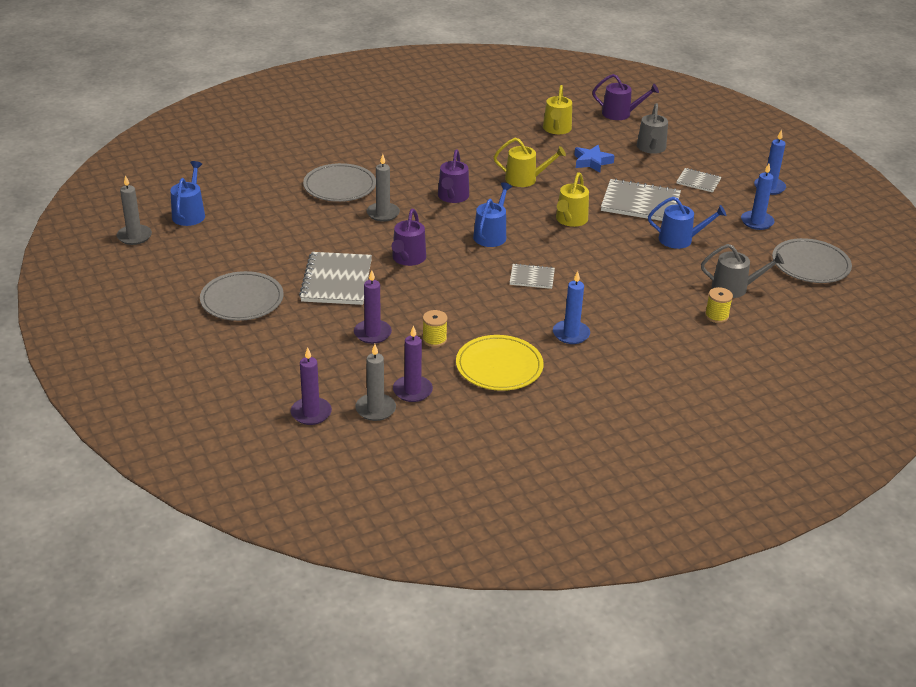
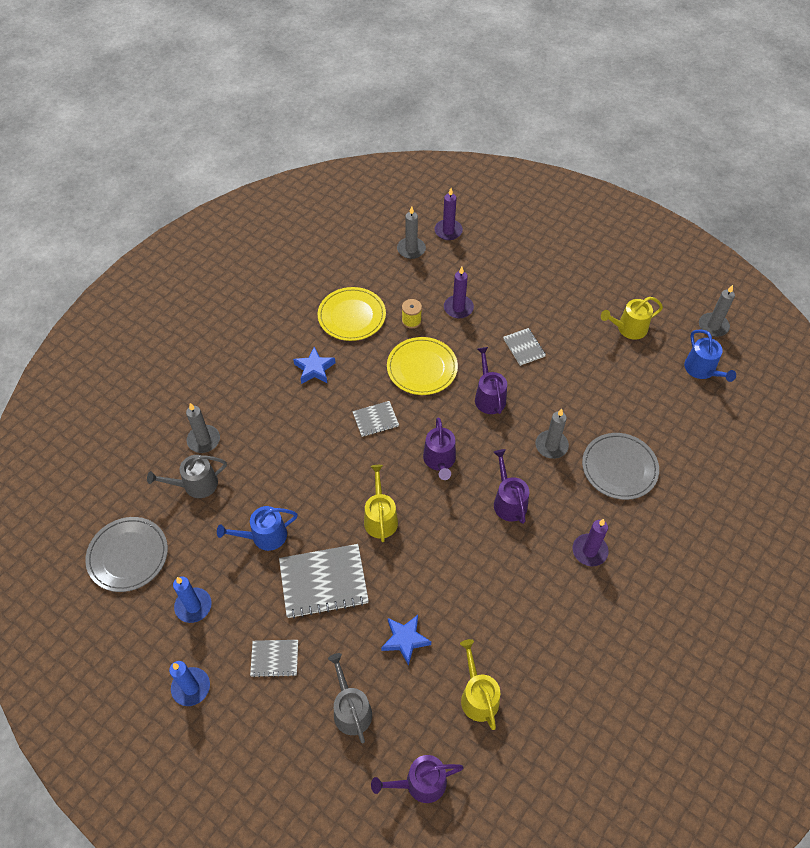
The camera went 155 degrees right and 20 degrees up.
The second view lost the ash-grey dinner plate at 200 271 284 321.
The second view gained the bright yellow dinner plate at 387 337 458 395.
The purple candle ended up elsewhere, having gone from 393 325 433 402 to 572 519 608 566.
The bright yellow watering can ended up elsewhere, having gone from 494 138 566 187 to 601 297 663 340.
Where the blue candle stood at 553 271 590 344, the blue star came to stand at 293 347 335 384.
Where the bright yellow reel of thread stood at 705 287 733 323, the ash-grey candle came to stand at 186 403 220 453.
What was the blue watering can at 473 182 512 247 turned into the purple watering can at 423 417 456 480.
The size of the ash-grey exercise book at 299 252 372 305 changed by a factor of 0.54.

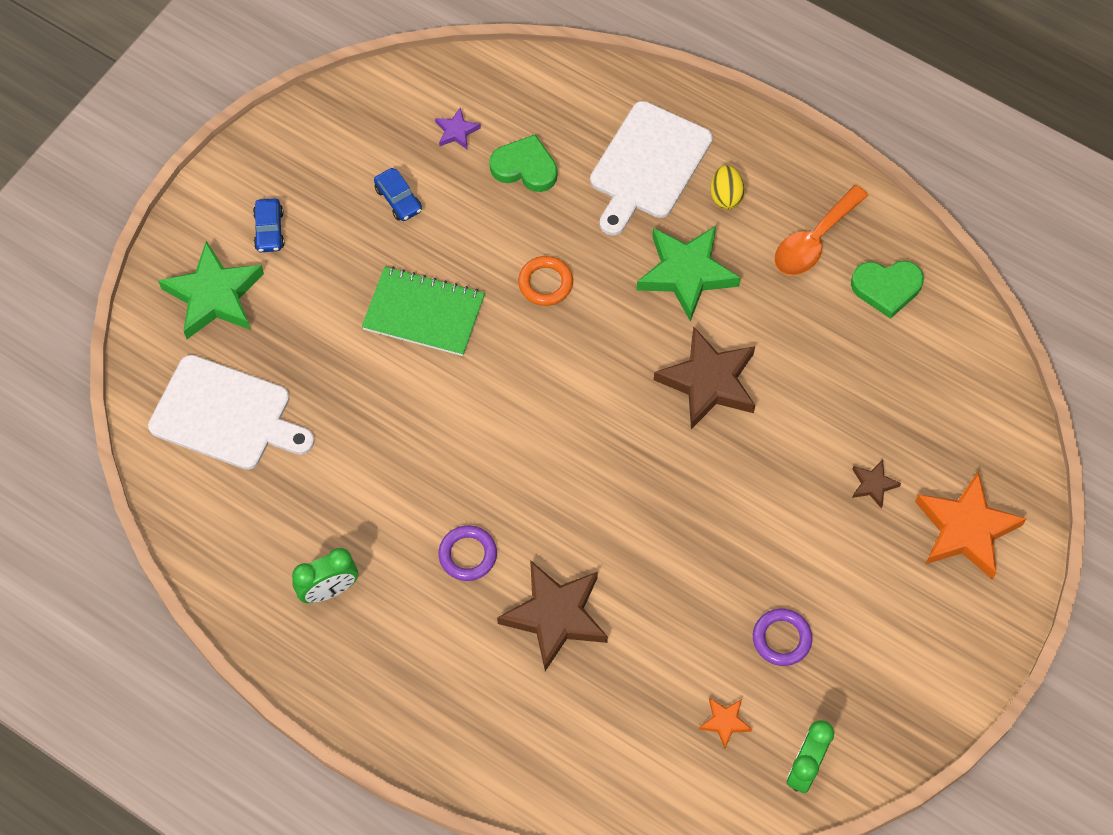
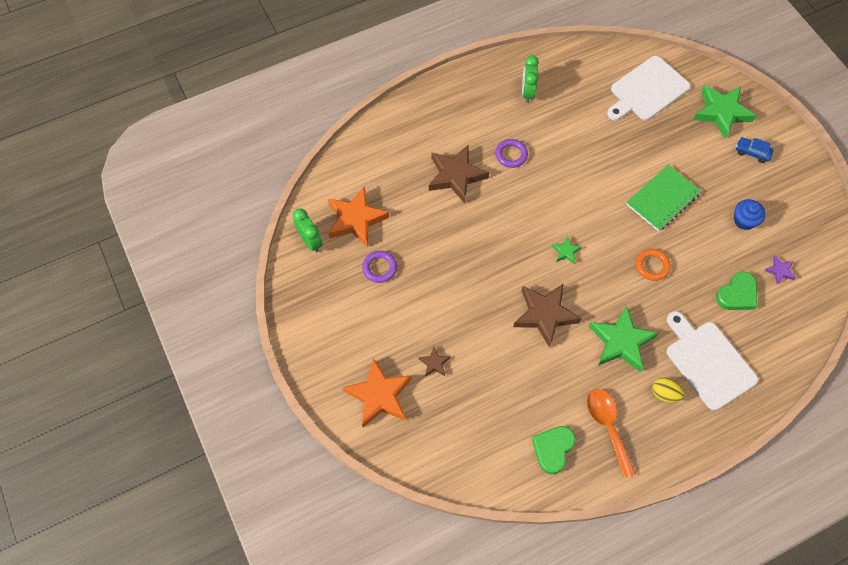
The camera went 120 degrees right and 0 degrees up.
The second view gained the leaf-green star at 551 236 582 264.
Where the blue car stood at 374 168 422 221, the blue cupcake came to stand at 734 199 766 230.
The size of the orange-coloured star at 699 698 752 748 changed by a factor of 2.16.

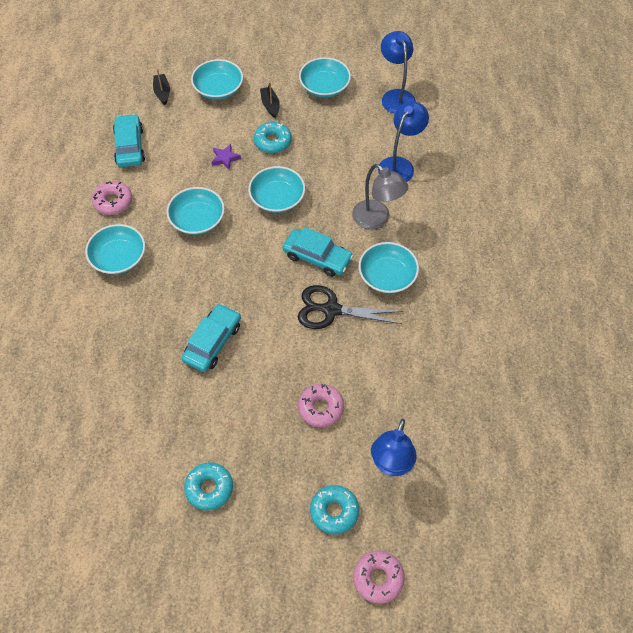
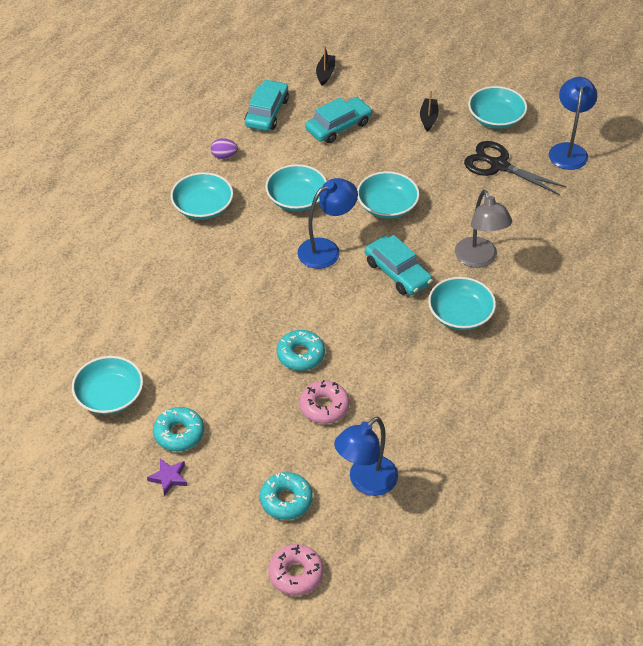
The camera went 25 degrees right and 10 degrees down.
The aqua car ended up elsewhere, having gone from 182 304 241 372 to 305 97 373 143.
The aqua deep dish ended up elsewhere, having gone from 191 59 243 100 to 72 356 143 415.
The purple star ended up elsewhere, having gone from 212 144 241 170 to 147 459 188 496.
The aqua donut ended up elsewhere, having gone from 254 122 292 153 to 277 330 325 371.
The black scissors ended up elsewhere, having gone from 298 285 403 329 to 464 141 566 195.
The blue reading lamp ended up elsewhere, having gone from 378 101 429 182 to 297 178 358 269.
Where the rosy donut stood at 92 181 132 215, the purple toy egg came to stand at 211 138 238 159.

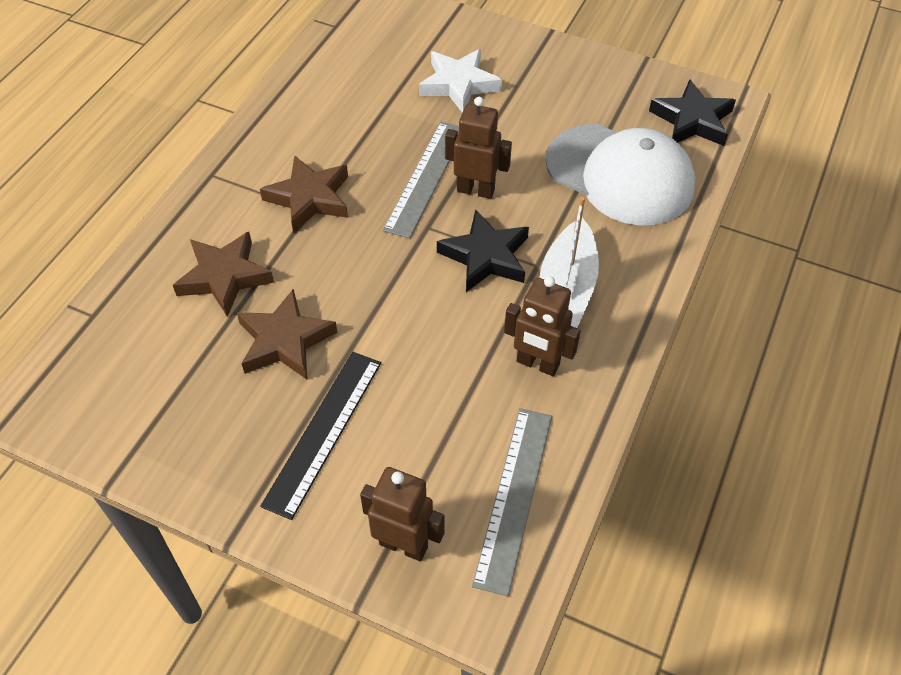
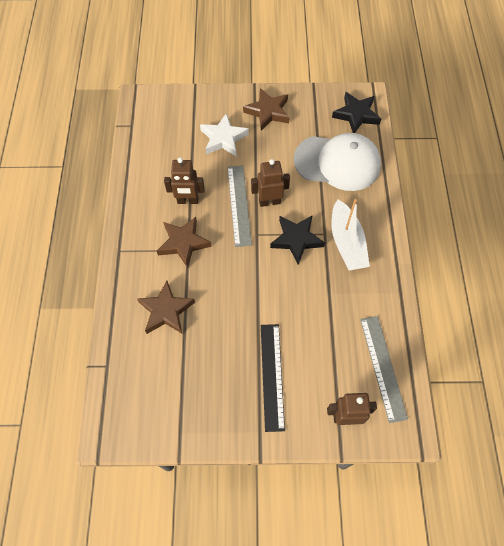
The camera went 25 degrees left and 10 degrees up.
The russet star ended up elsewhere, having gone from 237 289 337 379 to 243 88 289 131.
The russet robot figure ended up elsewhere, having gone from 504 276 581 376 to 164 157 205 204.

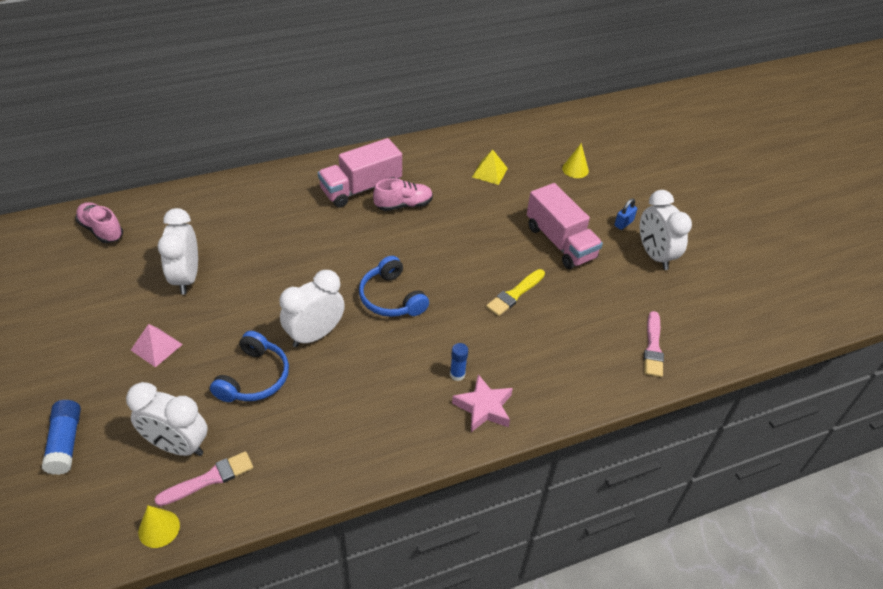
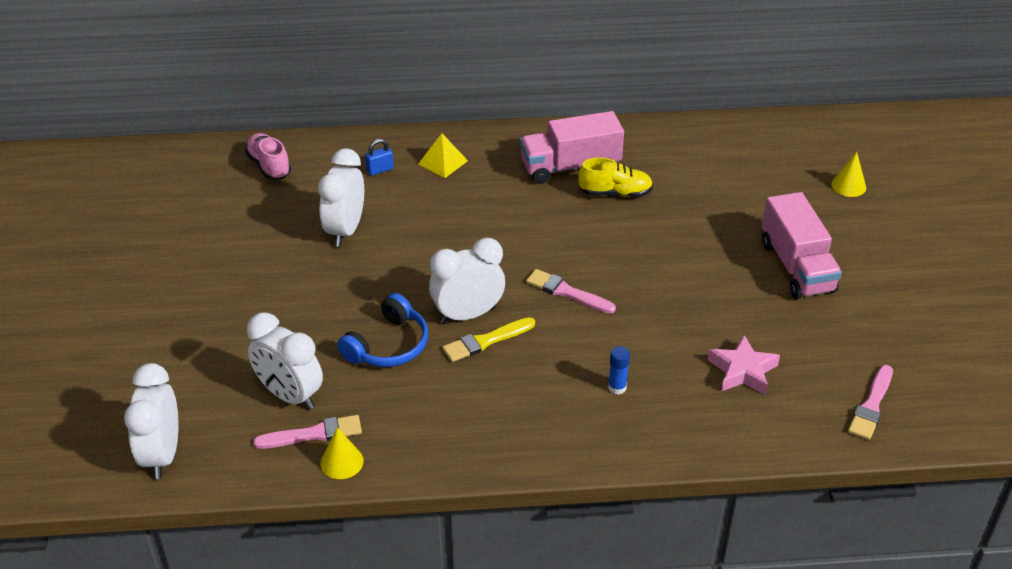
The camera went 20 degrees right and 5 degrees down.
The second view lost the blue glue at 42 400 81 475.
The second view lost the rosy pyramid shape at 131 324 183 367.
The bright yellow solid cone ended up elsewhere, having gone from 138 505 180 548 to 320 427 364 479.
The rosy star ended up elsewhere, having gone from 452 374 513 432 to 708 335 780 395.
The bright yellow pyramid shape ended up elsewhere, having gone from 472 149 508 185 to 418 133 468 178.
The bright yellow paintbrush ended up elsewhere, having gone from 486 269 545 316 to 442 317 535 362.
The blue small lock ended up elsewhere, having gone from 614 198 637 230 to 365 139 394 176.
The pure white alarm clock ended up elsewhere, having gone from 640 190 692 270 to 124 363 178 479.
Where the blue headphones stood at 359 256 429 317, the rosy paintbrush came to stand at 526 269 616 314.
What was the rosy shoe at 373 178 433 211 turned into the bright yellow shoe at 578 157 653 197.

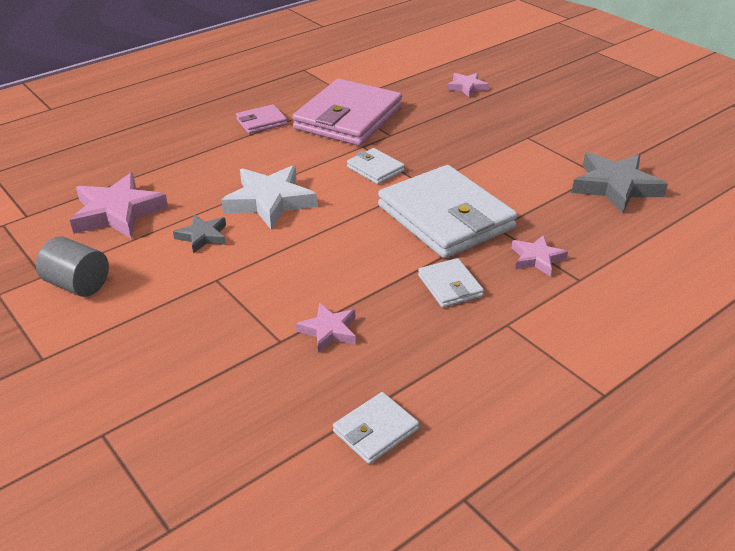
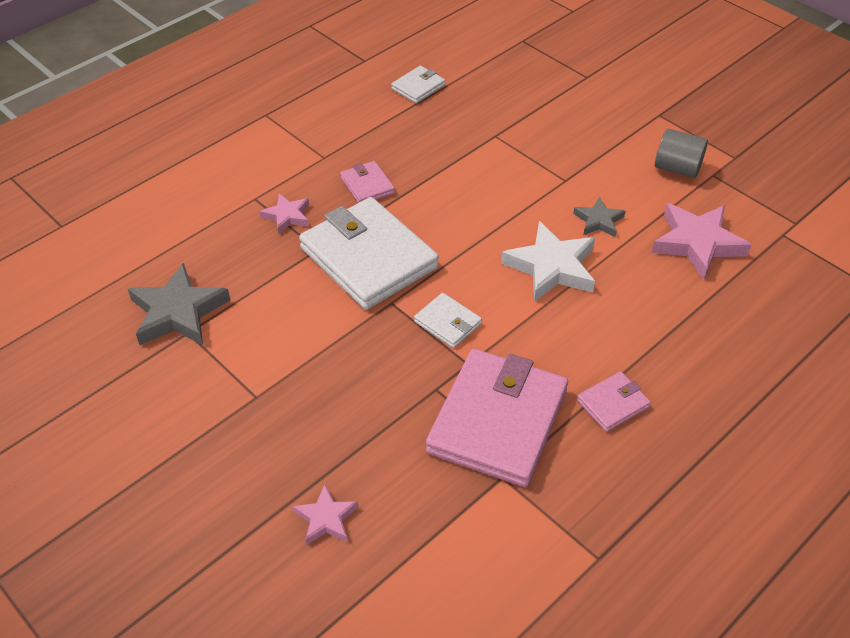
The camera went 175 degrees right and 10 degrees up.
The second view lost the rosy star at 296 303 356 353.
What was the pure white card wallet at 418 258 484 308 turned into the rosy card wallet at 340 161 395 203.

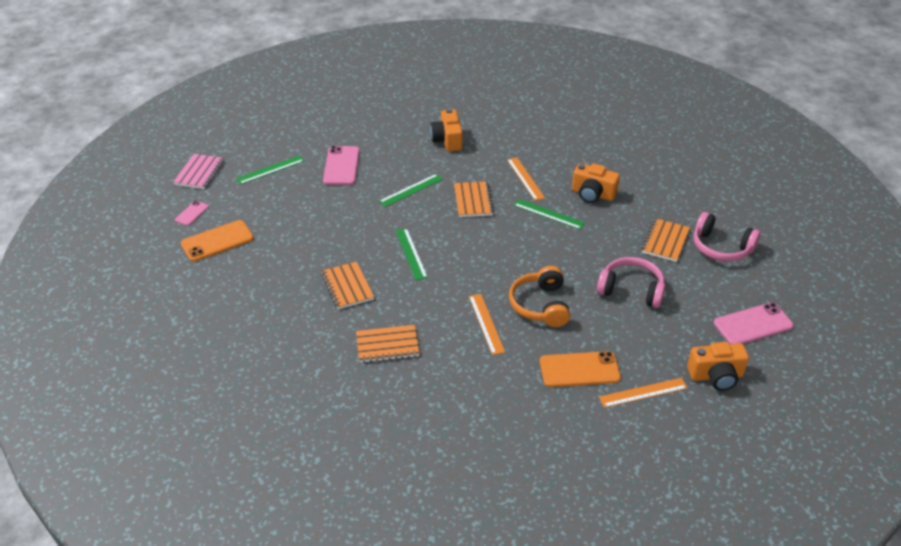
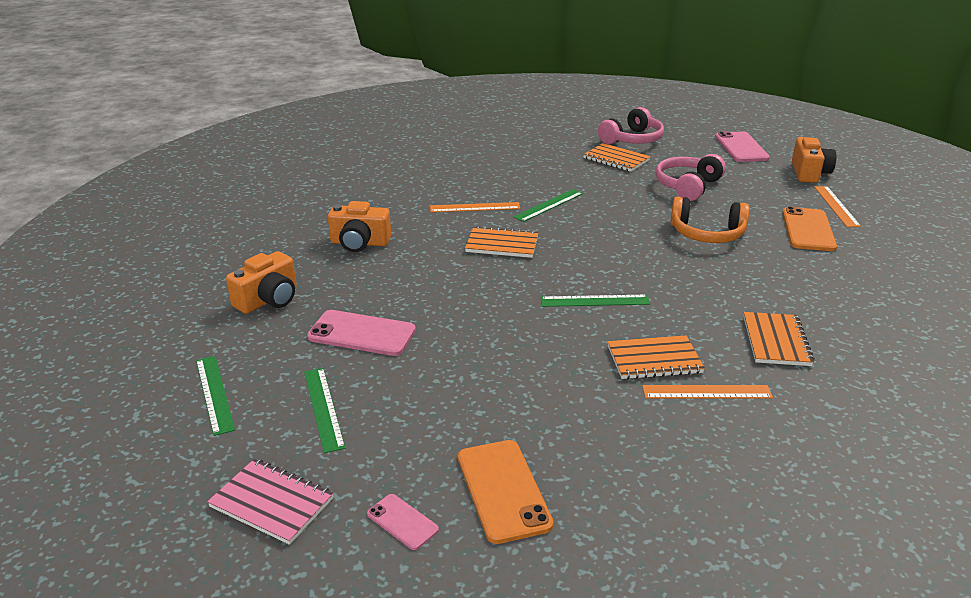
The camera went 75 degrees left and 10 degrees down.
The leaf-green measuring stick ended up elsewhere, having gone from 379 174 443 207 to 196 356 235 436.
The orange-coloured measuring stick ended up elsewhere, having gone from 469 294 505 355 to 642 385 773 399.
The orange-coloured camera ended up elsewhere, having gone from 572 163 620 203 to 226 251 297 314.

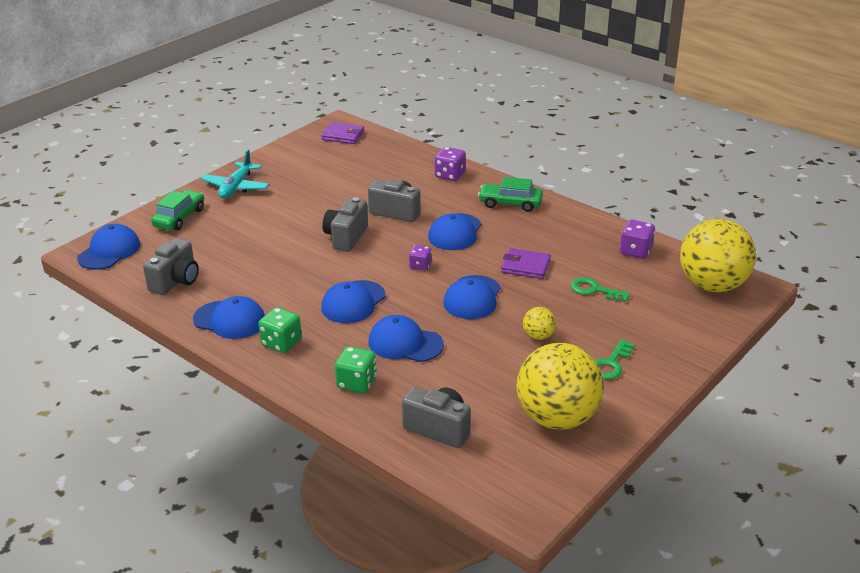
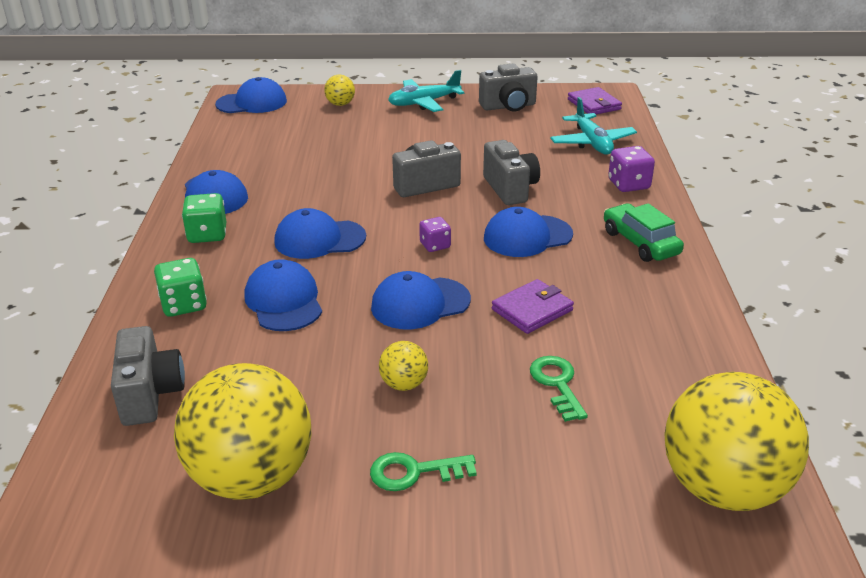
The camera went 50 degrees right and 0 degrees up.
The second view lost the purple dice at 620 220 655 259.
The second view gained the aqua plane at 550 97 637 155.
The ash-grey camera ended up elsewhere, having gone from 143 238 199 295 to 479 64 538 111.
Where the leaf-green car stood at 151 190 204 231, the bright yellow ball came to stand at 324 75 355 106.
The purple card wallet at 501 248 551 279 ended up facing another way, 75 degrees clockwise from before.

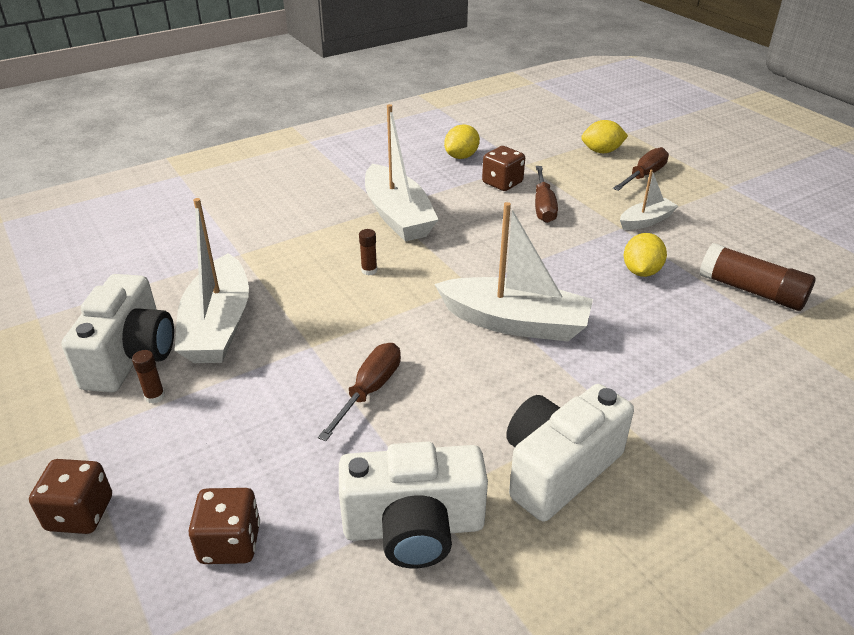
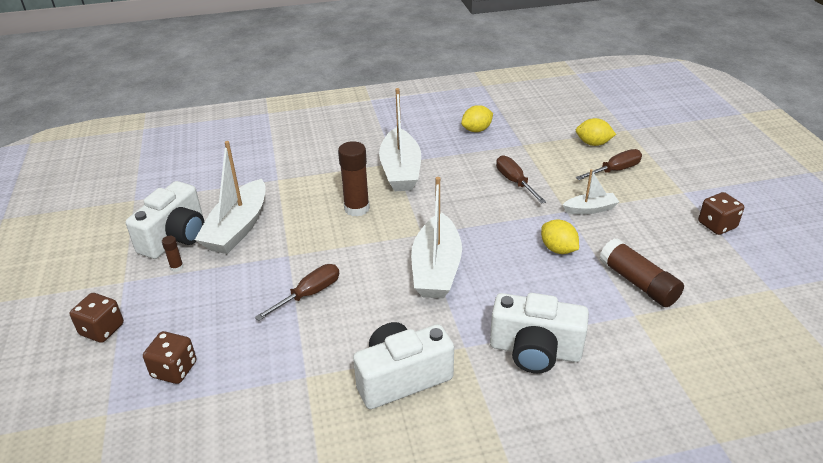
The camera went 20 degrees right and 0 degrees up.
The pure white camera ended up elsewhere, having gone from 339 442 488 568 to 490 293 589 373.
The russet dice ended up elsewhere, having gone from 482 146 525 191 to 698 192 744 235.
The pure white sailboat at 434 202 593 341 ended up facing another way, 60 degrees clockwise from before.
The russet flat screwdriver at 535 166 558 223 ended up facing another way, 135 degrees clockwise from before.
The bright yellow toy lemon at 624 233 667 277 ended up facing another way, 75 degrees counterclockwise from before.
The size of the russet glue at 359 229 377 275 changed by a factor of 2.15.

